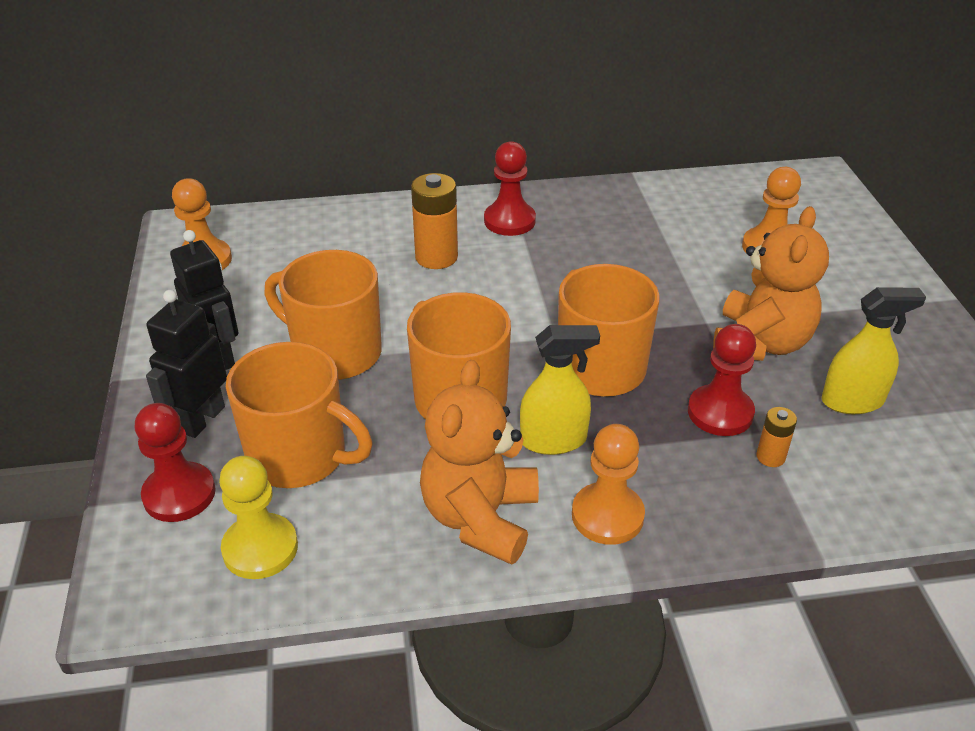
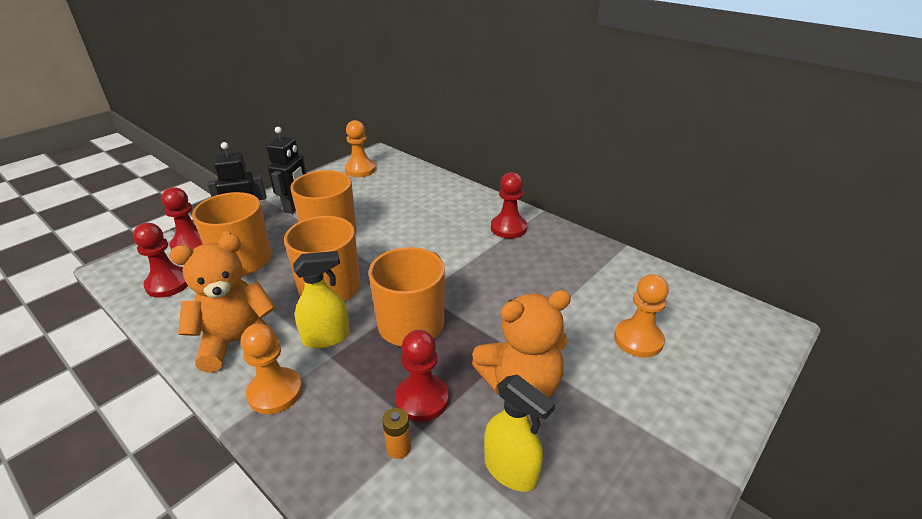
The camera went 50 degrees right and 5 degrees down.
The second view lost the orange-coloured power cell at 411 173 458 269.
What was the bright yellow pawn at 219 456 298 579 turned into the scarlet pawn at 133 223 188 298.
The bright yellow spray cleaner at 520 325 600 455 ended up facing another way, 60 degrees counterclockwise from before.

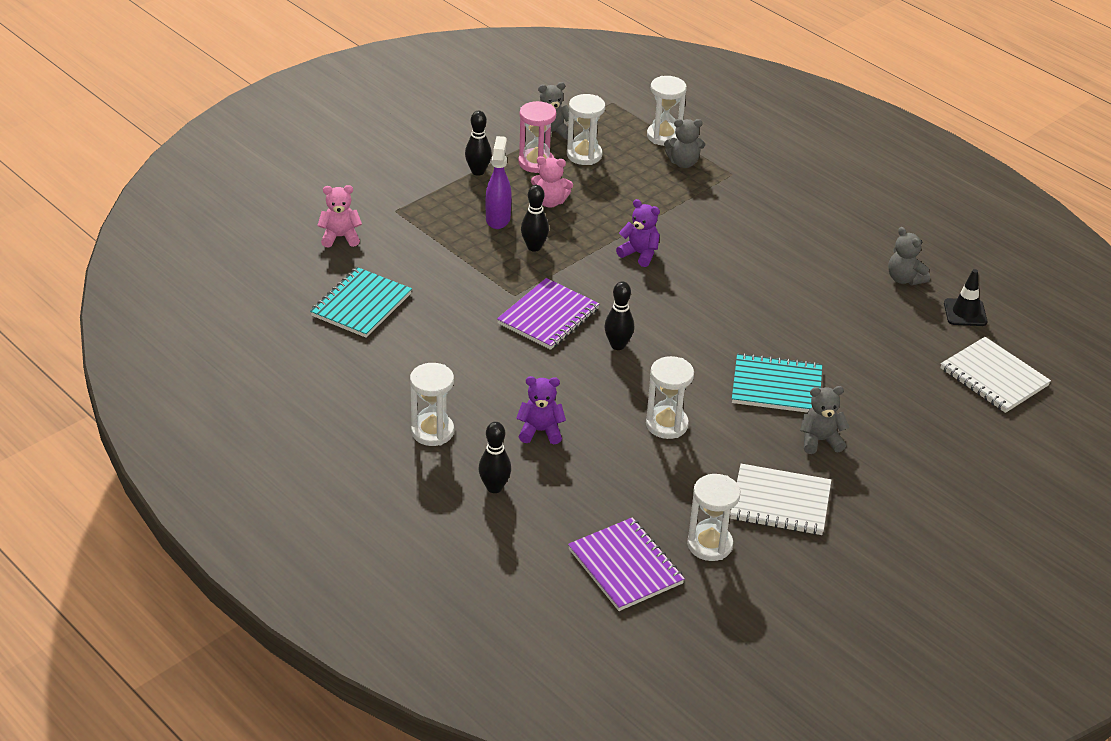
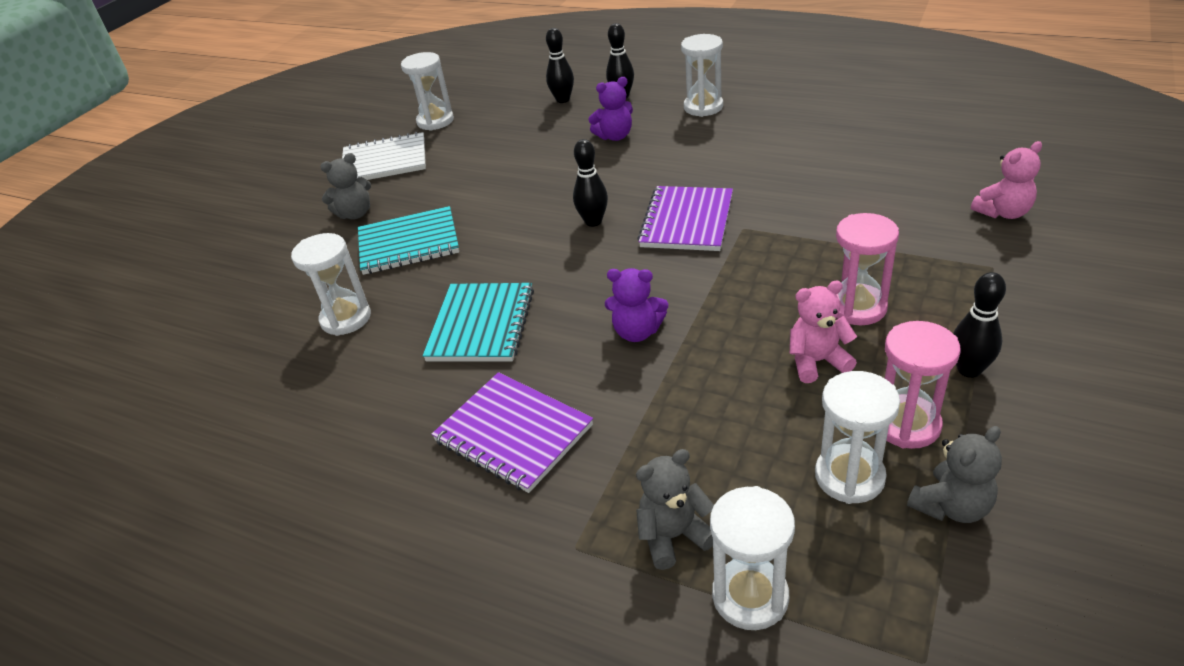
The camera went 165 degrees right and 0 degrees up.
The second view lost the ash-grey teddy bear at 888 227 930 285.
The second view lost the pure white exercise book at 941 337 1051 413.
The second view lost the black road cone at 944 269 987 326.
The aqua exercise book ended up elsewhere, having gone from 310 267 412 338 to 423 283 534 362.
The black tenpin ended up elsewhere, having gone from 521 185 549 252 to 546 28 574 103.
The purple exercise book ended up elsewhere, having gone from 568 517 685 611 to 431 372 593 493.
The pure white hourglass ended up elsewhere, having gone from 646 356 694 439 to 291 233 371 336.
Where the purple spray cleaner stood at 485 136 512 229, the rosy hourglass came to stand at 836 213 899 325.

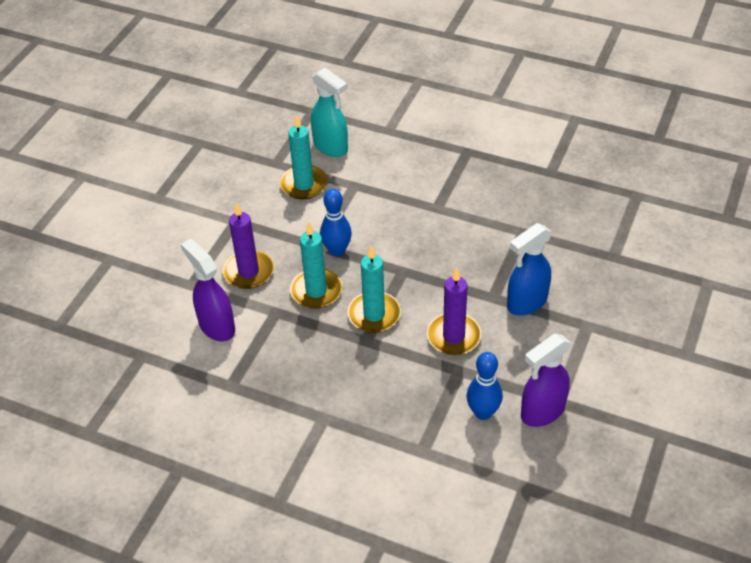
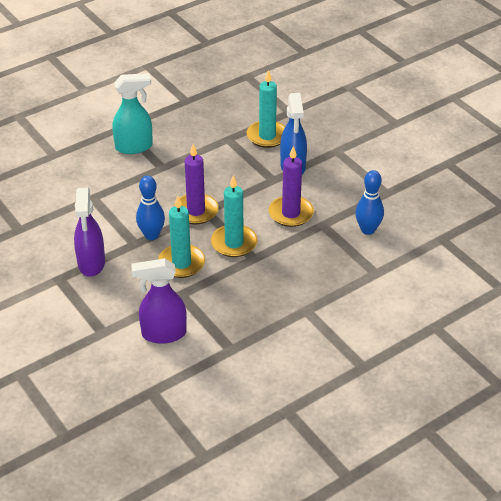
The camera went 60 degrees left and 5 degrees down.
The purple candle ended up elsewhere, having gone from 222 202 274 289 to 174 144 219 225.
The aqua candle ended up elsewhere, having gone from 280 114 328 199 to 247 70 285 148.
The aqua spray cleaner ended up elsewhere, having gone from 311 68 348 157 to 112 73 153 154.
The purple spray cleaner ended up elsewhere, having gone from 521 333 571 427 to 74 188 105 277.

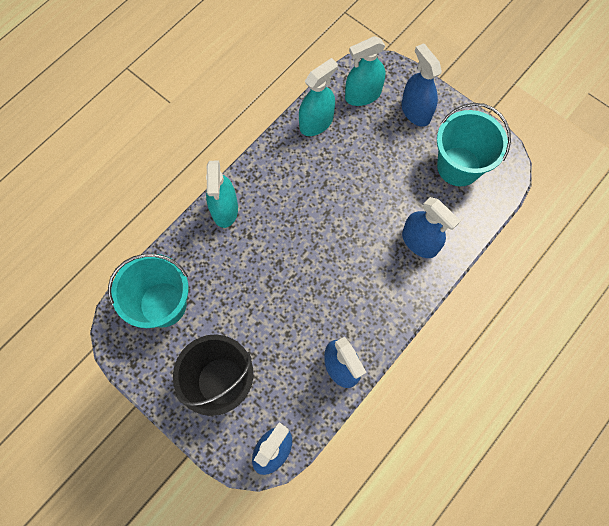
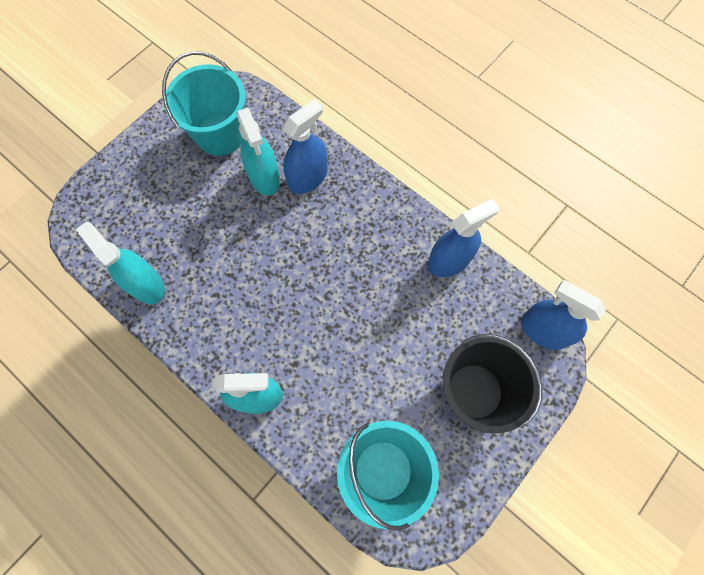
The camera went 90 degrees left and 0 degrees up.
The second view lost the blue spray cleaner at 401 43 442 127.
The aqua spray cleaner ended up elsewhere, having gone from 345 36 386 106 to 236 107 280 196.

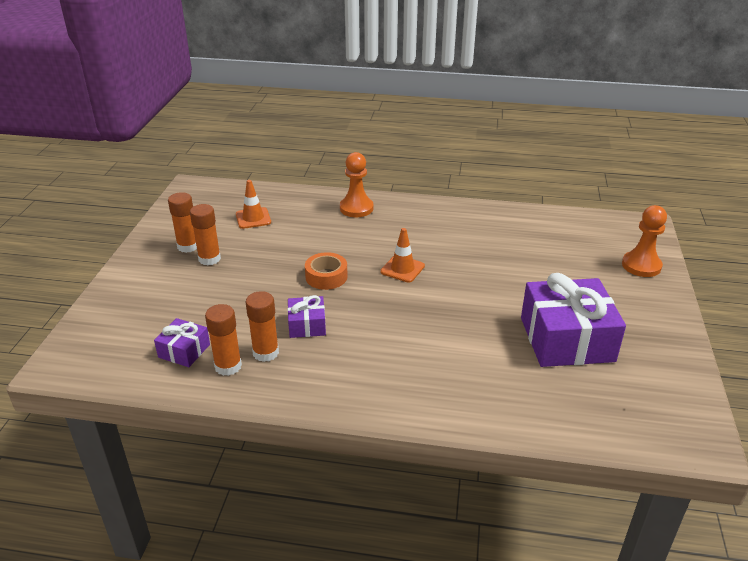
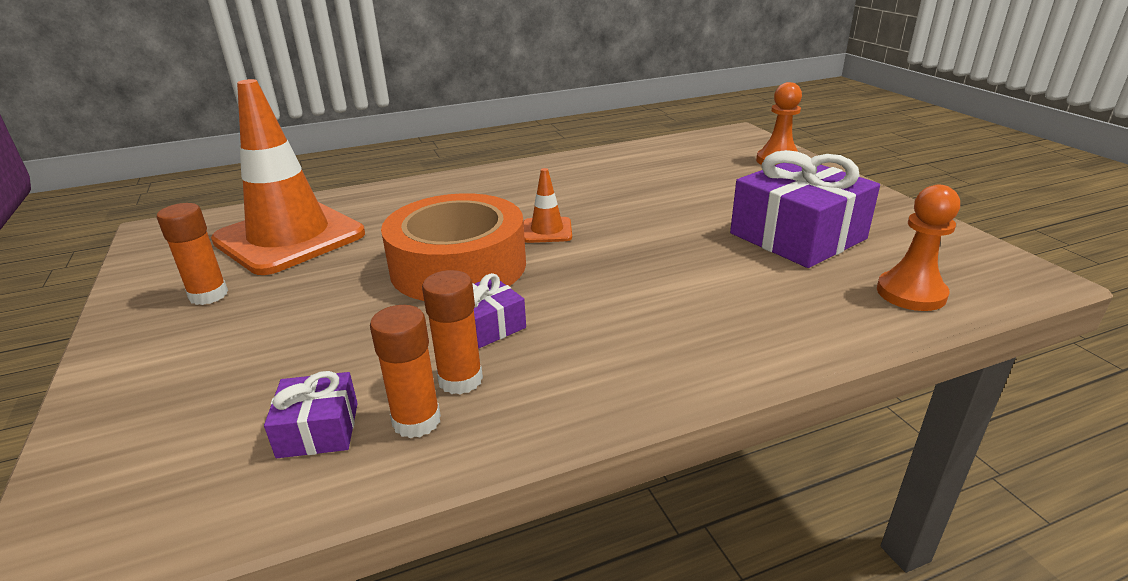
The camera went 30 degrees left and 5 degrees down.
The second view lost the orange-coloured glue at 190 204 221 265.
The orange-coloured pawn ended up elsewhere, having gone from 340 152 374 217 to 877 185 960 311.
The size of the orange-coloured road cone at 236 180 271 229 changed by a factor of 2.38.
The size of the orange-coloured roll of tape at 305 252 348 290 changed by a factor of 2.17.

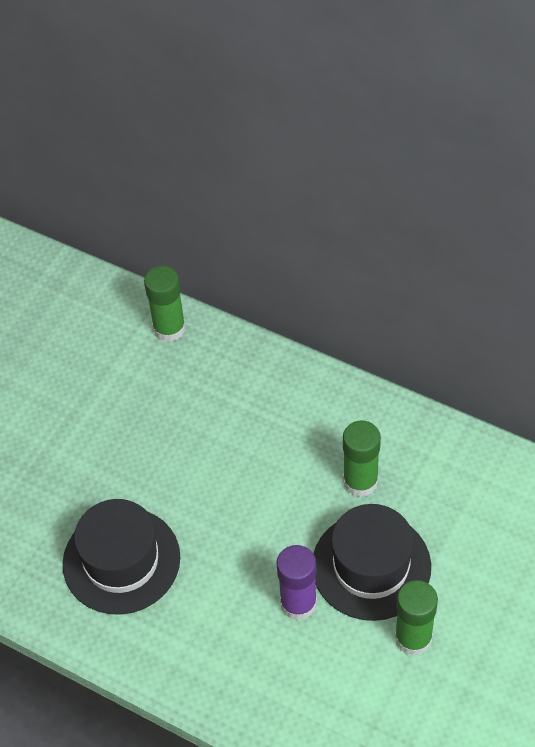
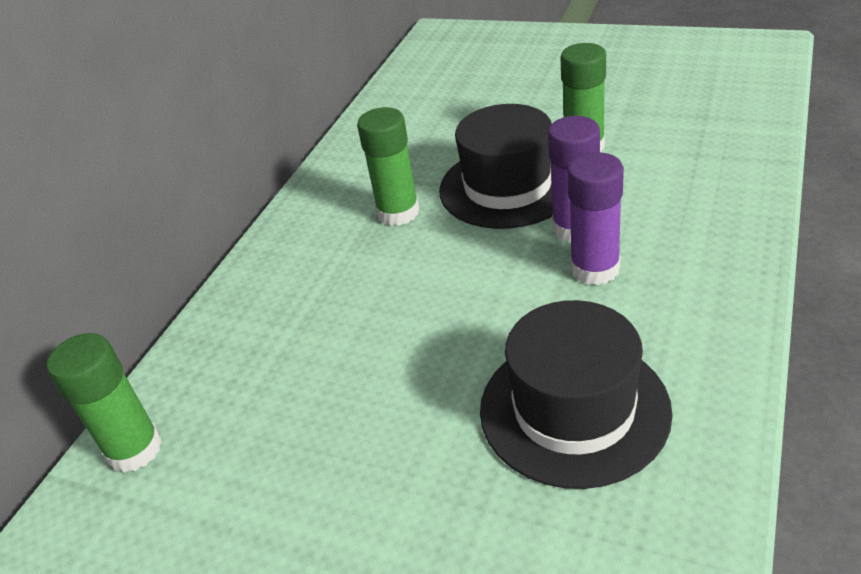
The camera went 95 degrees left and 15 degrees down.
The second view gained the purple glue at 568 152 624 285.

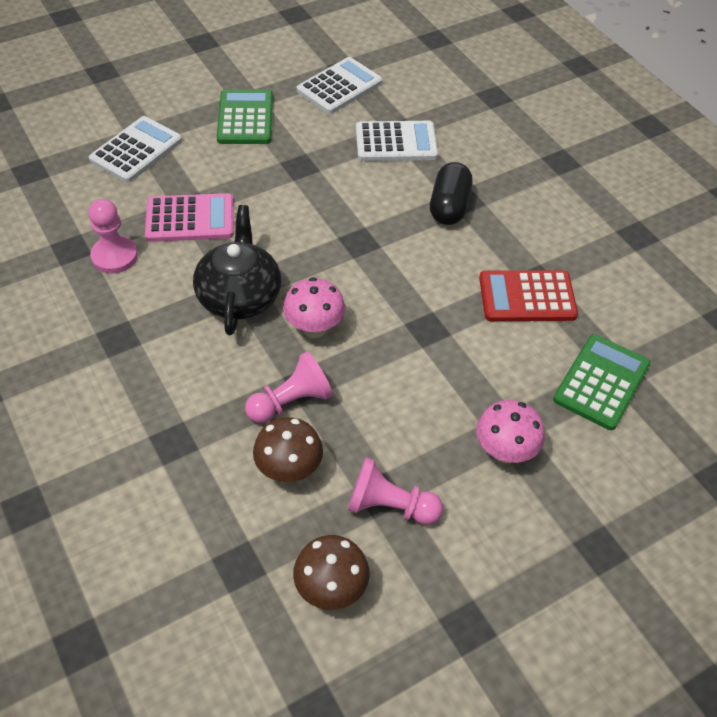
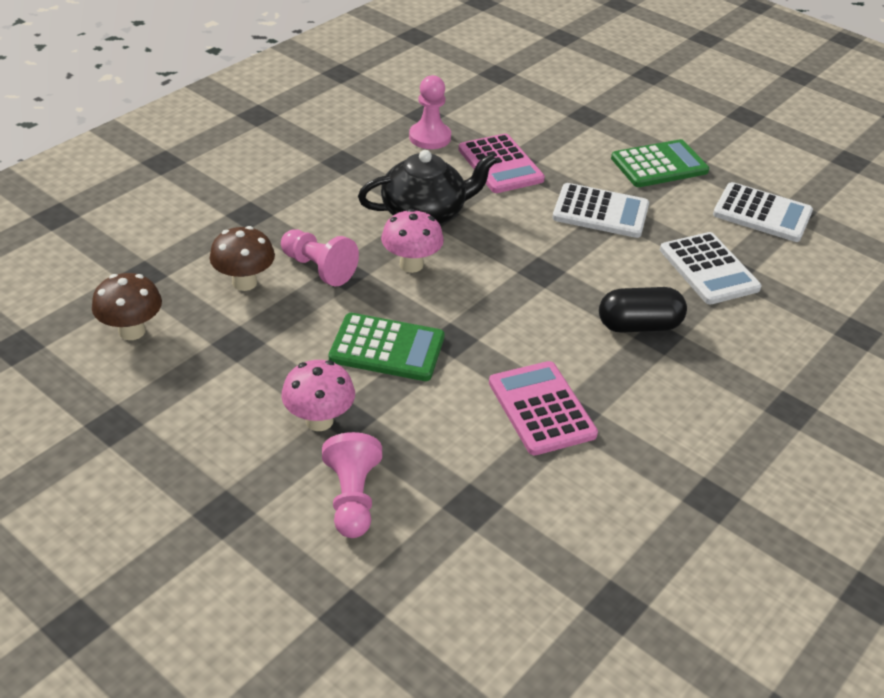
The camera went 70 degrees right and 10 degrees down.
The pure white calculator ended up elsewhere, having gone from 89 116 182 183 to 552 183 649 238.
The rosy pawn ended up elsewhere, having gone from 348 457 443 525 to 322 432 382 538.
The leaf-green calculator ended up elsewhere, having gone from 553 334 650 430 to 329 313 445 381.
What was the scarlet calculator at 479 270 578 321 turned into the rosy calculator at 489 361 598 455.

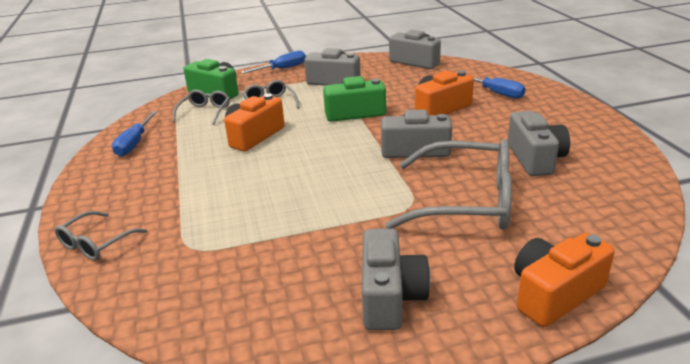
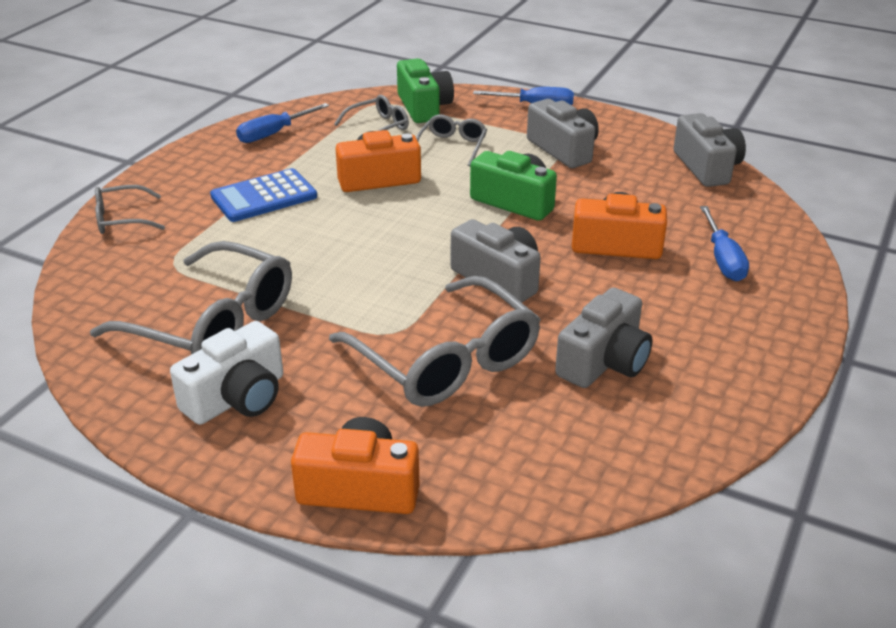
The camera went 40 degrees right and 5 degrees up.
The second view gained the ash-grey glasses at 90 241 292 355.
The second view gained the blue calculator at 210 168 317 222.
What was the ash-grey camera at 362 229 430 330 turned into the pure white camera at 170 321 283 425.

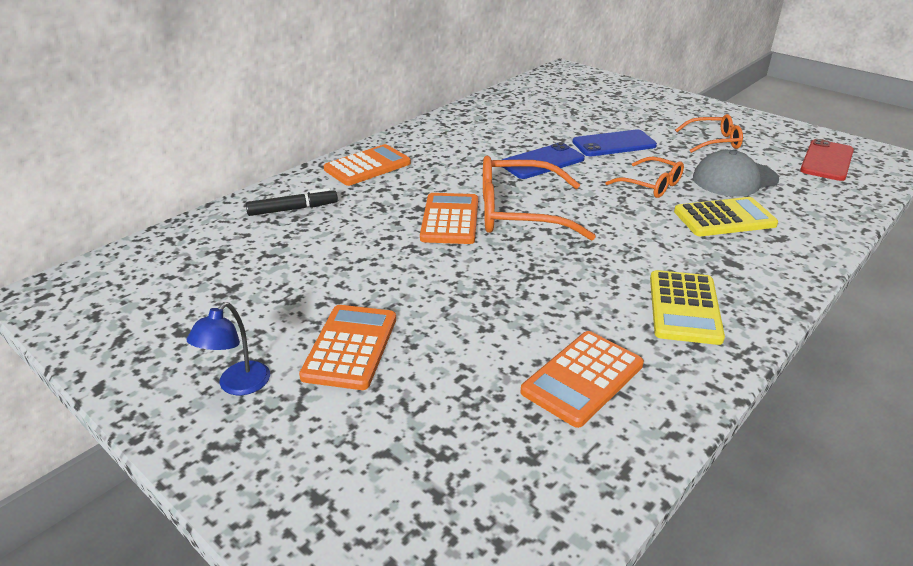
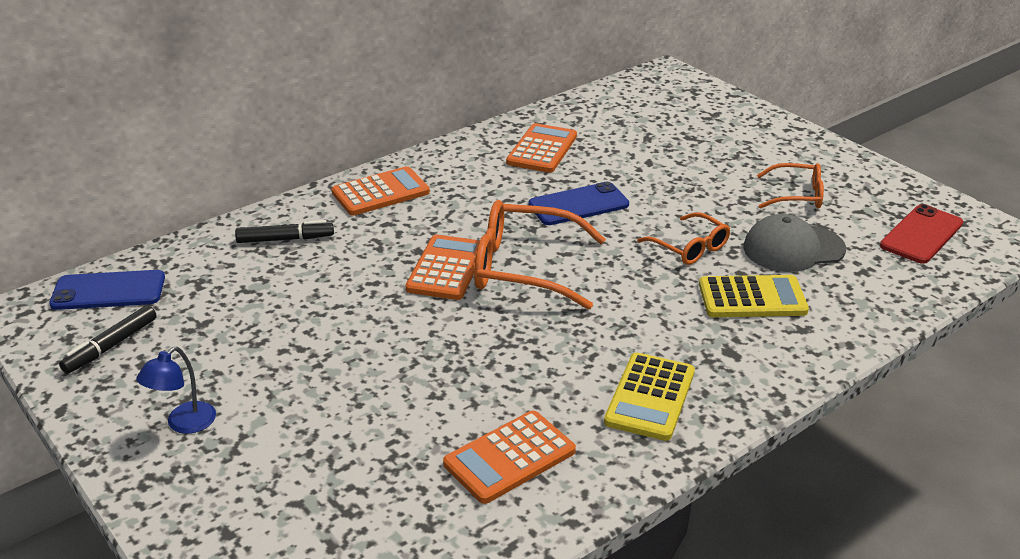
The camera went 10 degrees right and 0 degrees up.
The second view gained the black marker at 59 305 157 374.
The orange-coloured calculator ended up elsewhere, having gone from 299 305 396 390 to 506 123 577 173.
The blue mobile phone ended up elsewhere, having gone from 572 129 657 156 to 49 270 165 310.

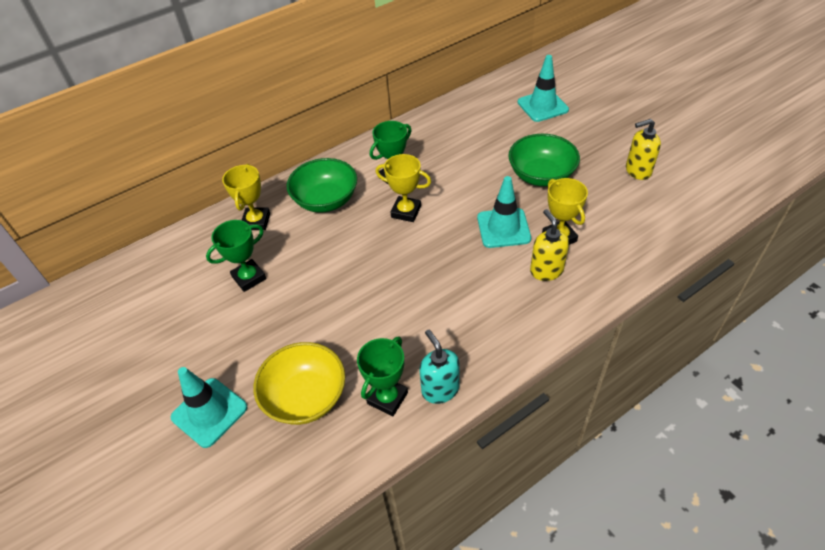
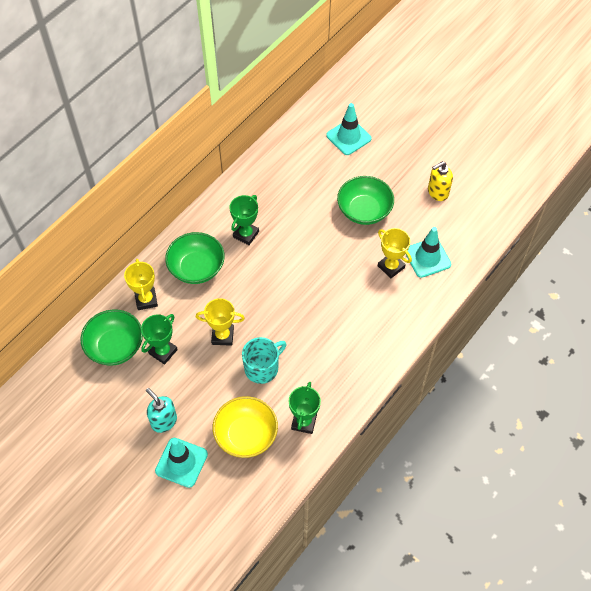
The camera went 20 degrees left and 10 degrees up.
The second view lost the bright yellow pump bottle at 530 209 569 281.
The second view gained the leaf-green deep dish at 80 309 143 366.
The second view gained the aqua mug at 242 337 287 384.
The bright yellow prize cup ended up elsewhere, having gone from 376 154 431 222 to 196 298 245 346.
The aqua pump bottle ended up elsewhere, having gone from 419 330 460 404 to 146 388 177 433.
The aqua road cone ended up elsewhere, having gone from 477 176 531 248 to 406 227 451 278.

